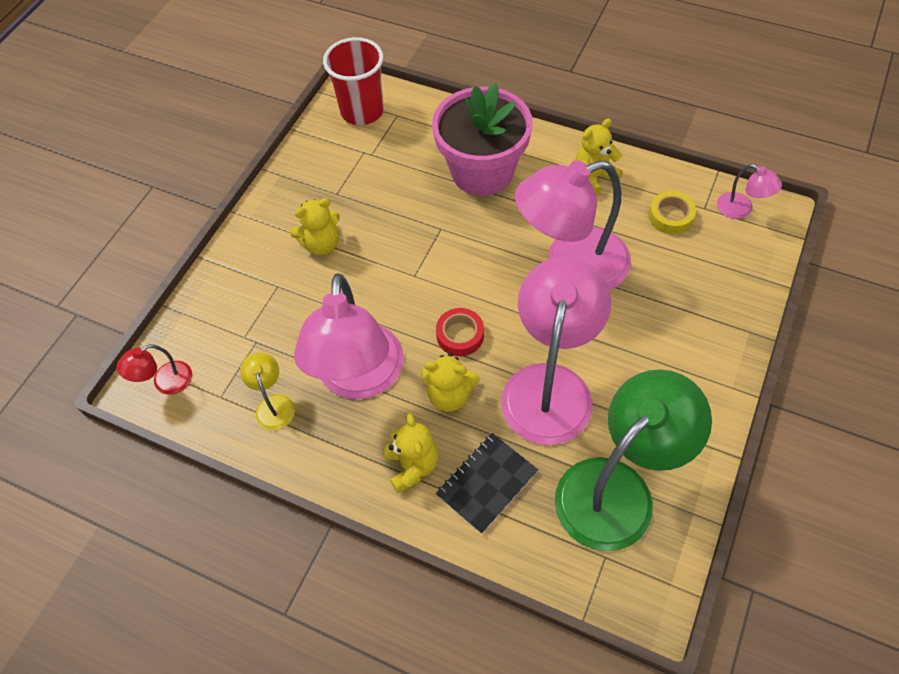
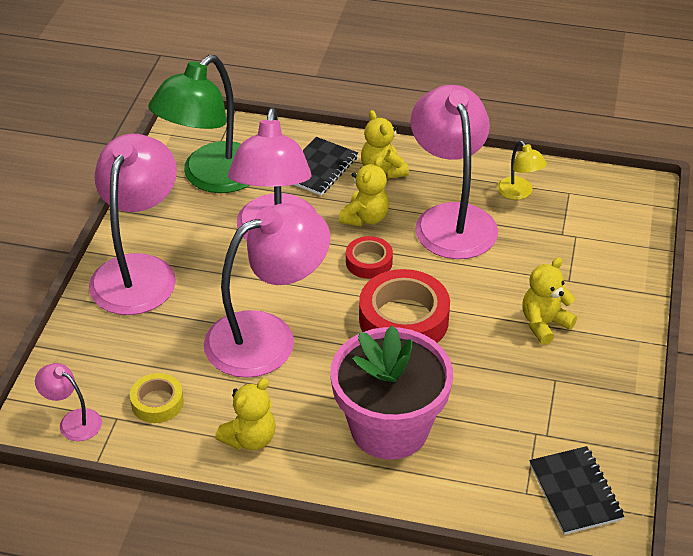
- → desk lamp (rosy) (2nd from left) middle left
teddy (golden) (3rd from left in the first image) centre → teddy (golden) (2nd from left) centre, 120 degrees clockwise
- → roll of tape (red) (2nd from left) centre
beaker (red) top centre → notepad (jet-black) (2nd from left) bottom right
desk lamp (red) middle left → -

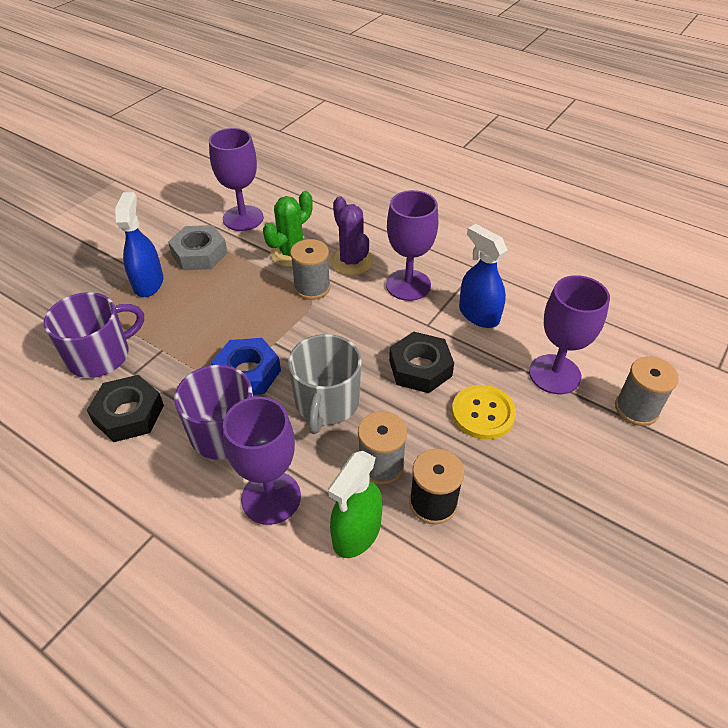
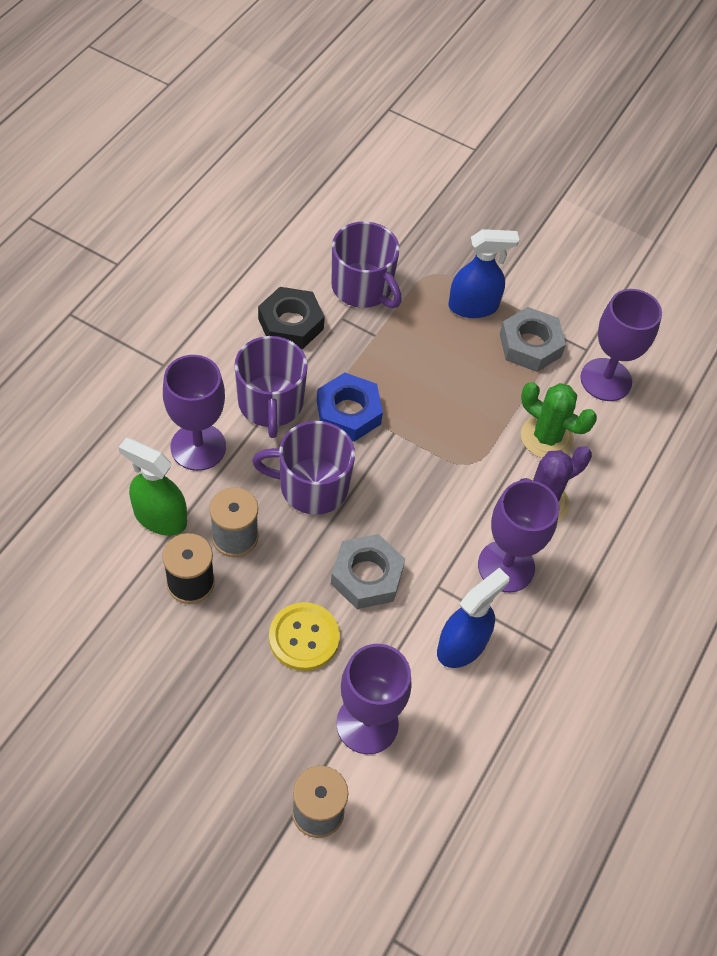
mug (ash-grey) centre → mug (purple) (2nd from left) centre
hex nut (jet-black) (2nd from left) centre → hex nut (ash-grey) (1st from left) centre
spool (ash-grey) (1st from left) centre → -

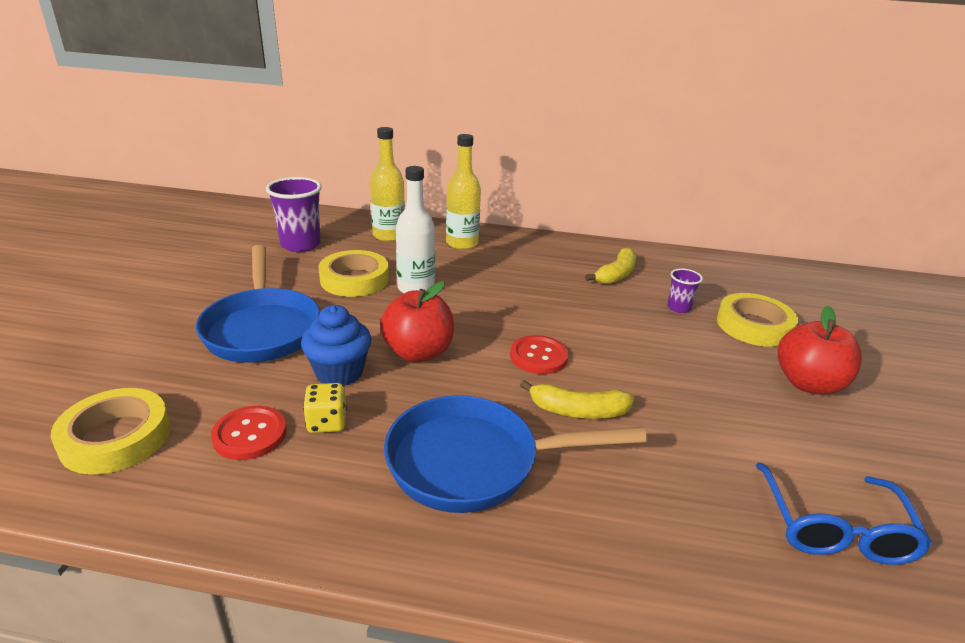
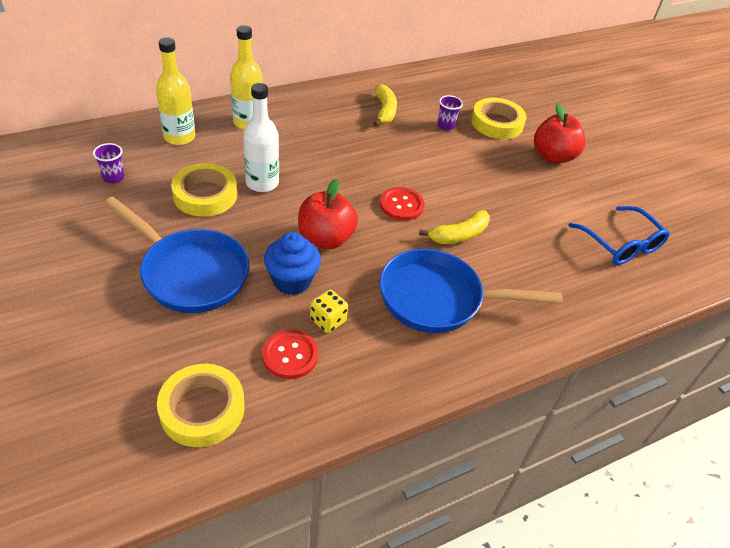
beaker (purple) (1st from left) top left, x0.53
frying pan (royal blue) (2nd from left) bottom centre → frying pan (royal blue) (2nd from left) centre, 45 degrees clockwise

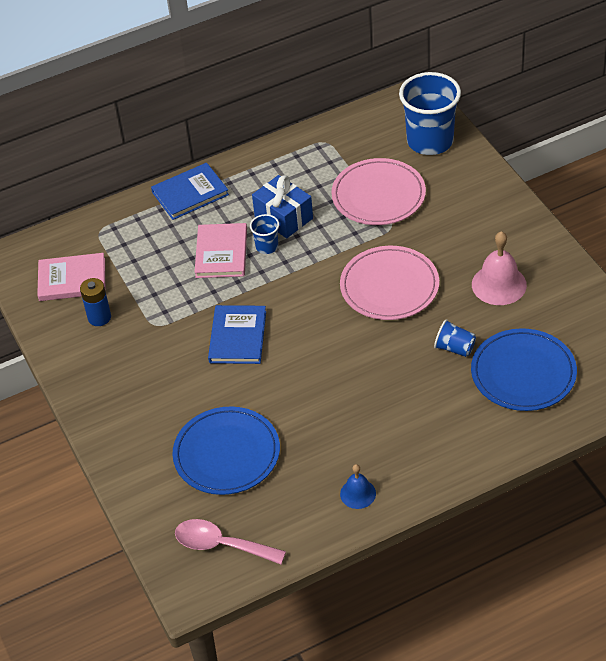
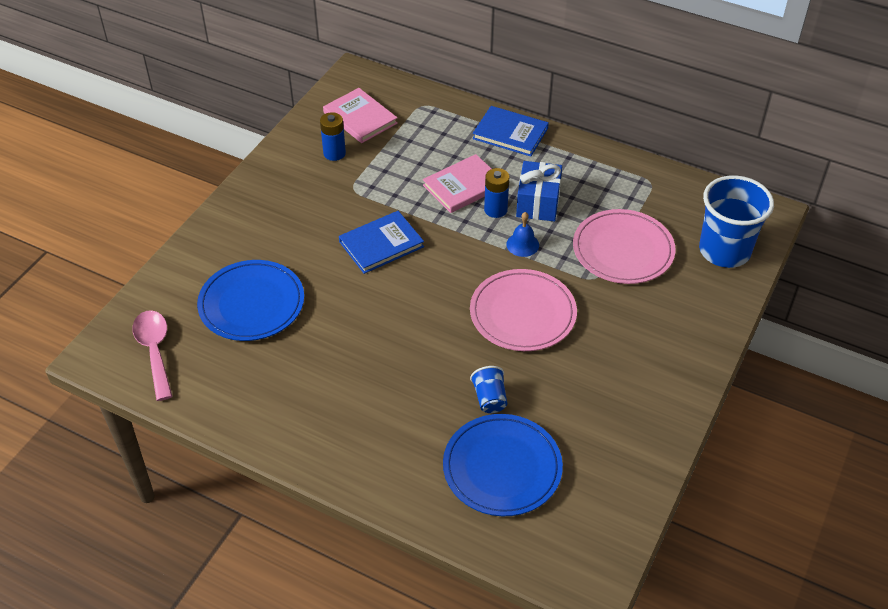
beaker (royal blue) (1st from left) centre → battery (royal blue) (2nd from left) top centre
bell (royal blue) bottom centre → bell (royal blue) centre, moved
bell (rosy) middle right → -

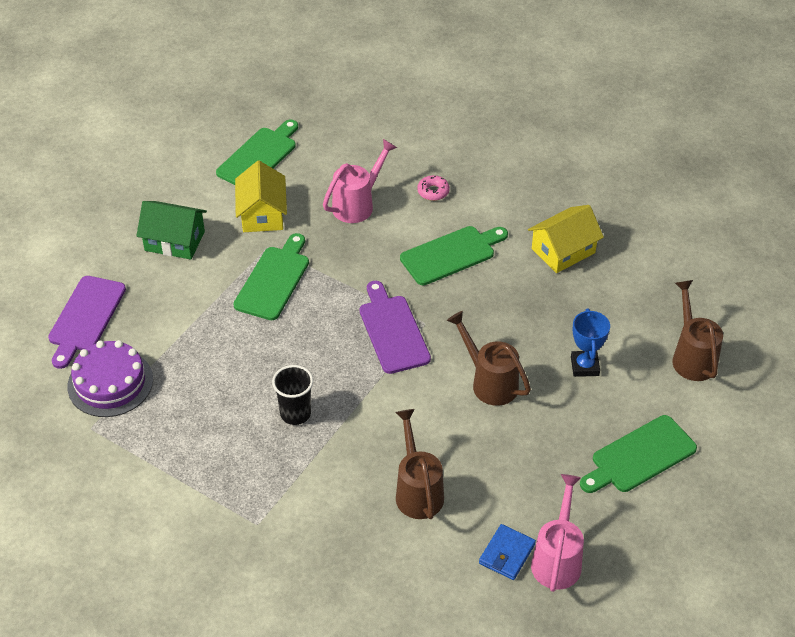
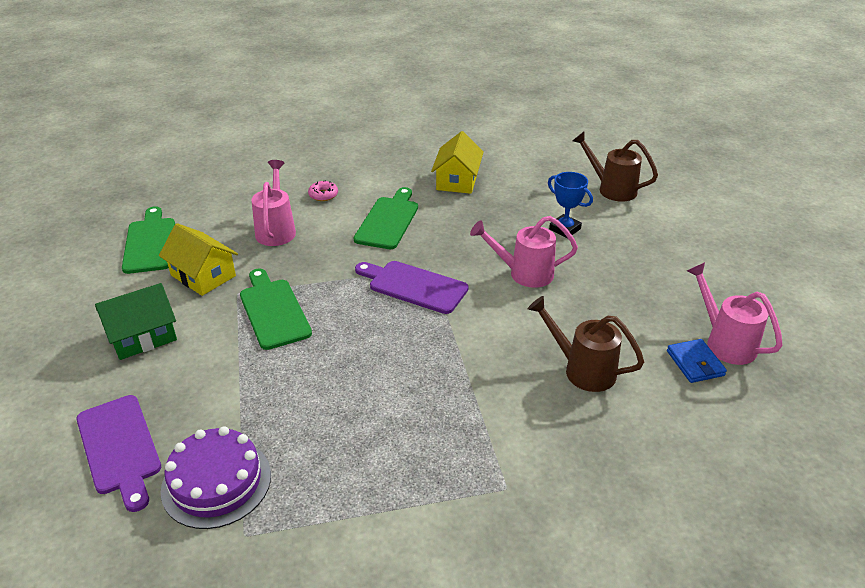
watering can (russet) (2nd from left) centre → watering can (rosy) (2nd from left) centre
beaker (jet-black) centre → -
bread board (emerald) (4th from left) bottom right → -

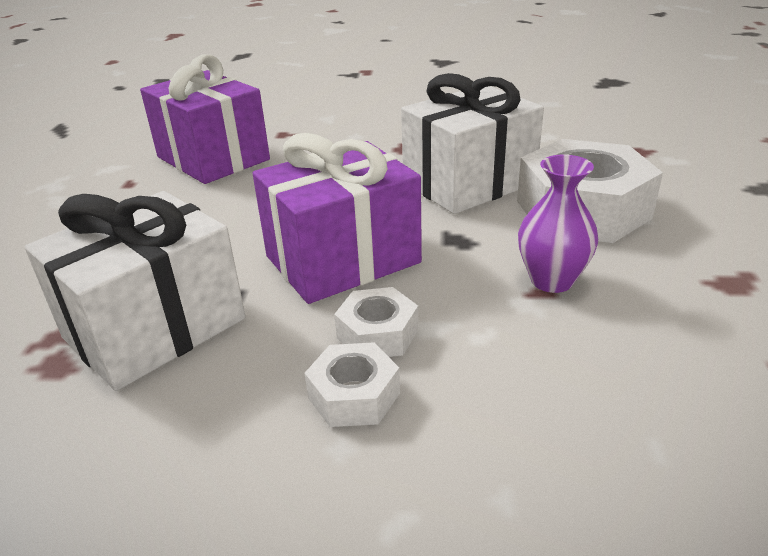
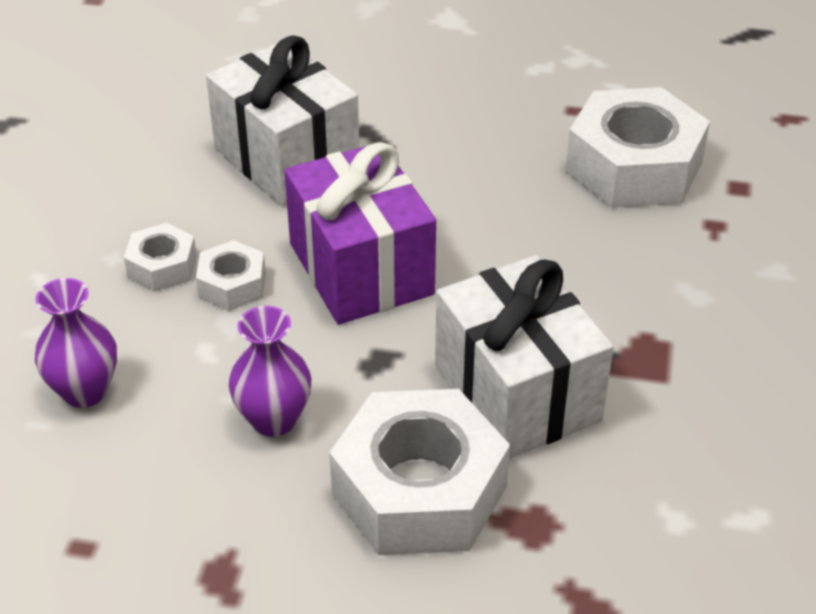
- → tall vase (purple) (1st from left) middle left
gift (purple) (1st from left) top left → hex nut (pure white) (4th from left) top right

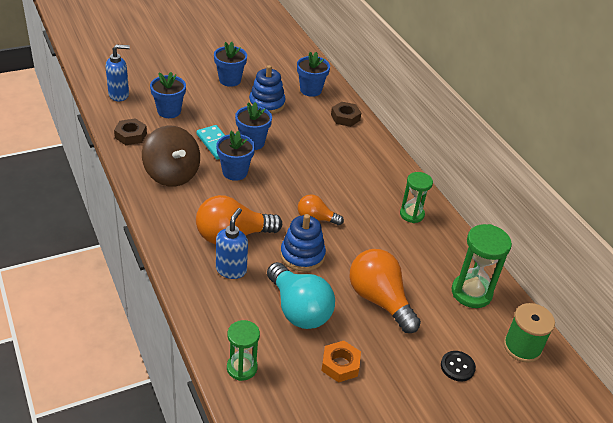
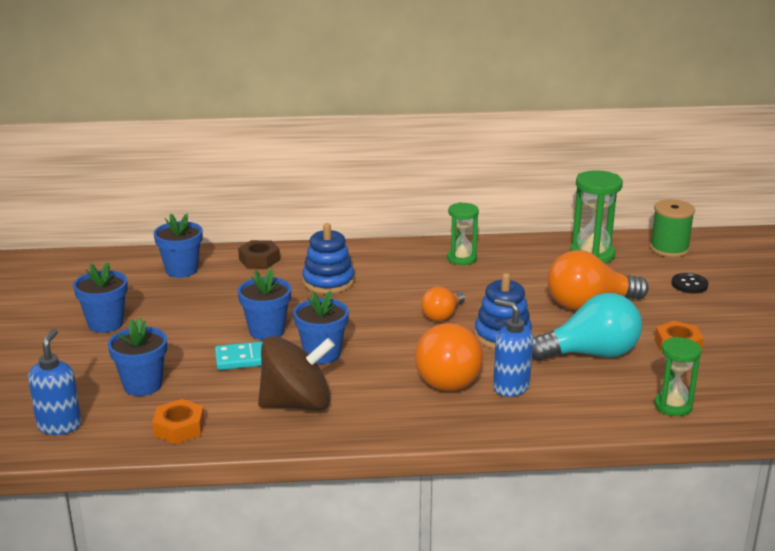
hex nut (russet) (1st from left) top left → hex nut (bright orange) (1st from left) bottom left
stacking toy (royal blue) (1st from left) top centre → stacking toy (royal blue) (1st from left) centre, moved

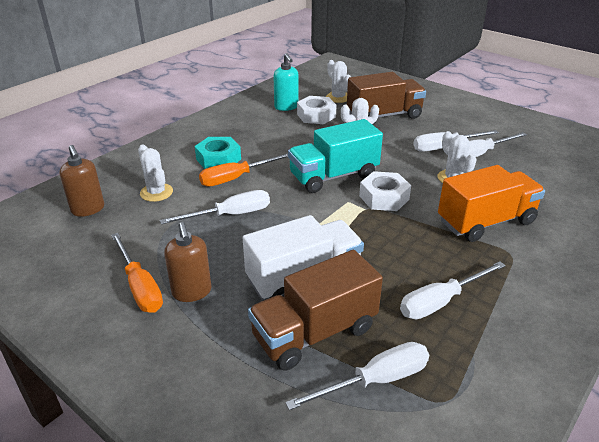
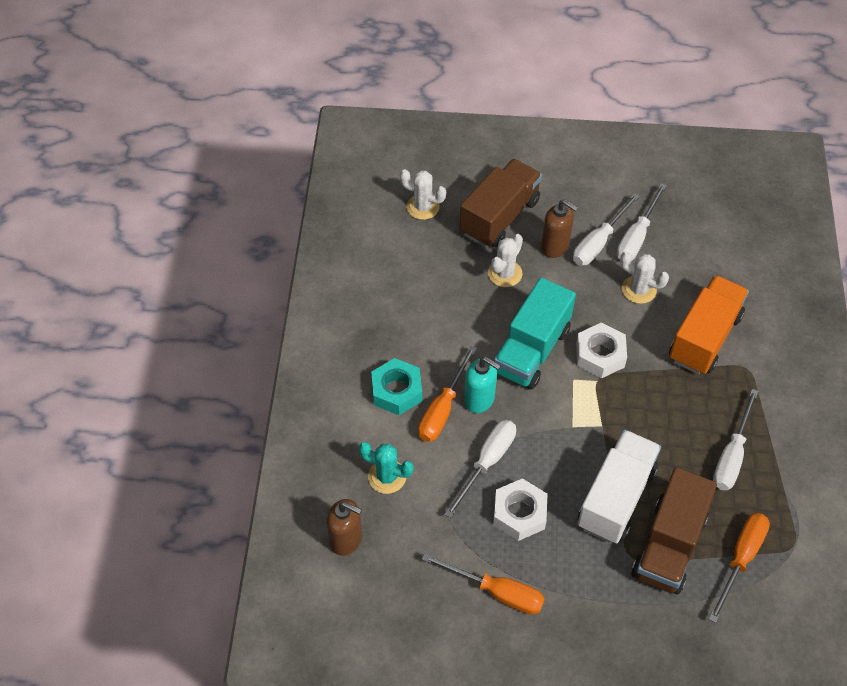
prickly plant (pure white) (1st from left) middle left → prickly plant (aqua) bottom centre
pump bottle (aqua) top centre → pump bottle (aqua) centre, moved
hex nut (pure white) (1st from left) top centre → hex nut (pure white) (1st from left) bottom centre, moved
pump bottle (russet) (2nd from left) middle left → pump bottle (russet) (2nd from left) top centre, moved
flat screwdriver (pure white) (2nd from left) bottom centre → flat screwdriver (bright orange) (3rd from left) bottom right

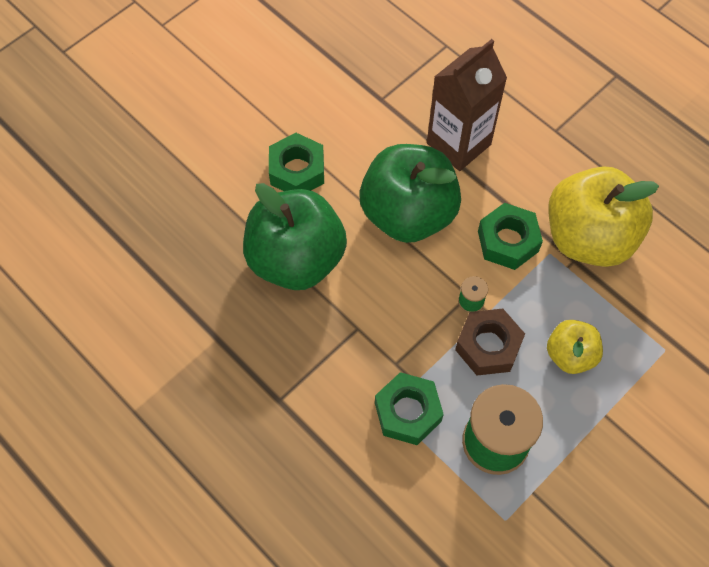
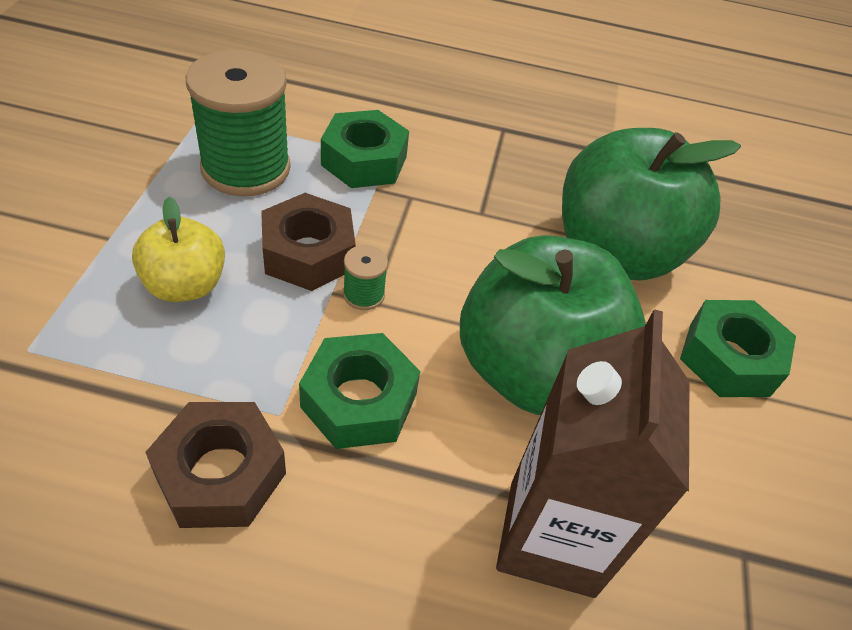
apple fruit (golden) (2nd from left) middle right → hex nut (russet) (1st from left) bottom left

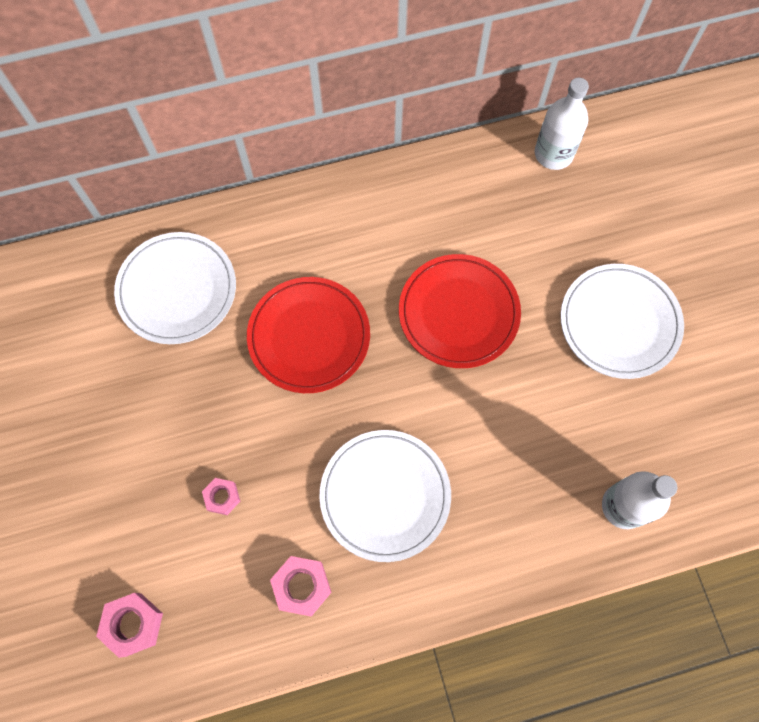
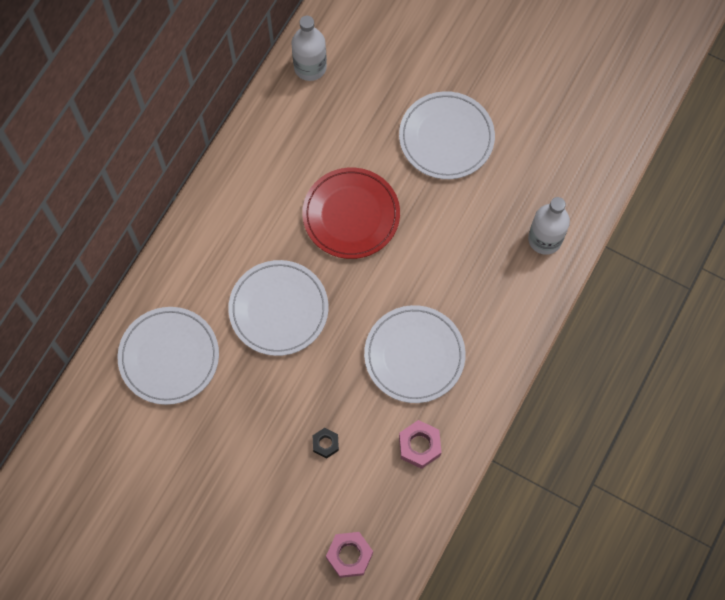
dinner plate (red) (1st from left) centre → dinner plate (pure white) (2nd from left) centre
hex nut (rosy) (2nd from left) bottom left → hex nut (jet-black) bottom centre

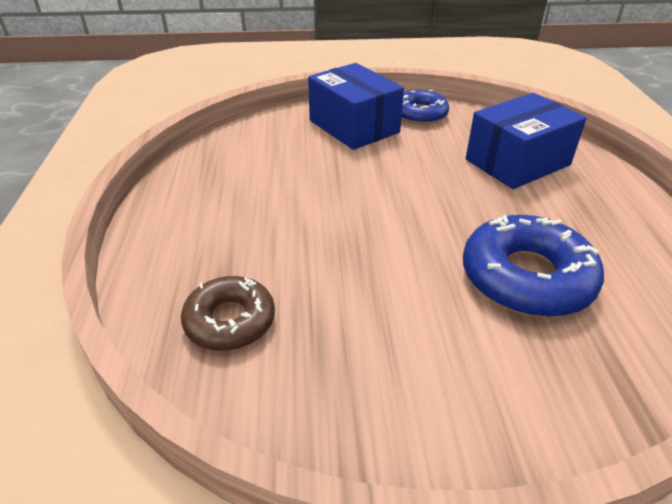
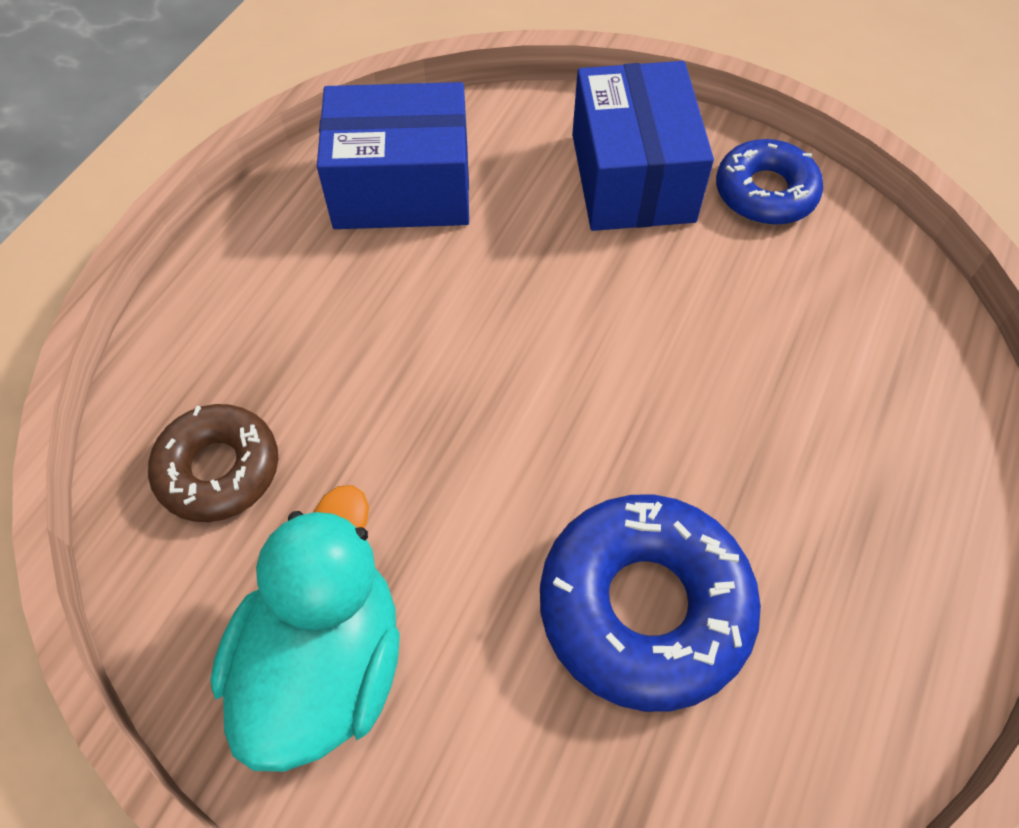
- → rubber duck (aqua) bottom left
parcel (royal blue) (2nd from left in the first image) top right → parcel (royal blue) (1st from left) top centre, moved

